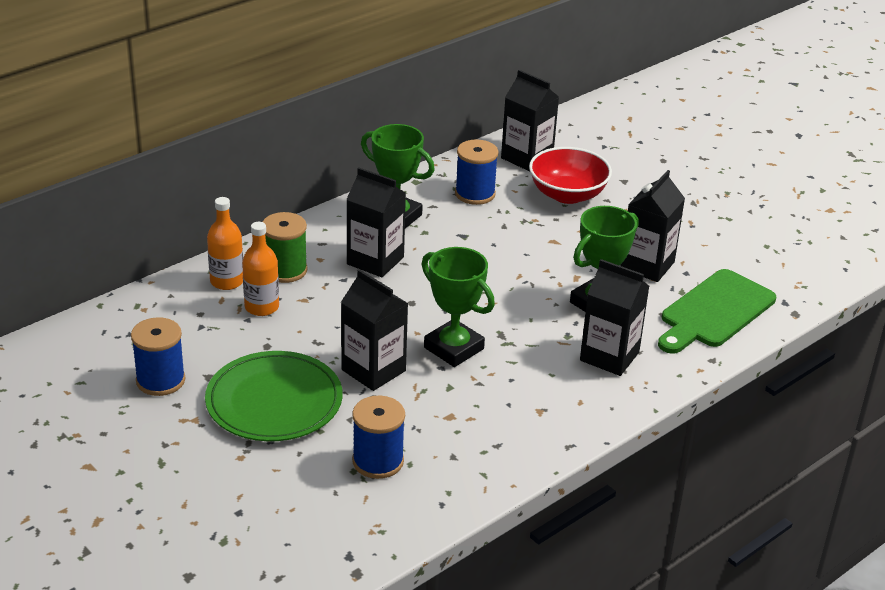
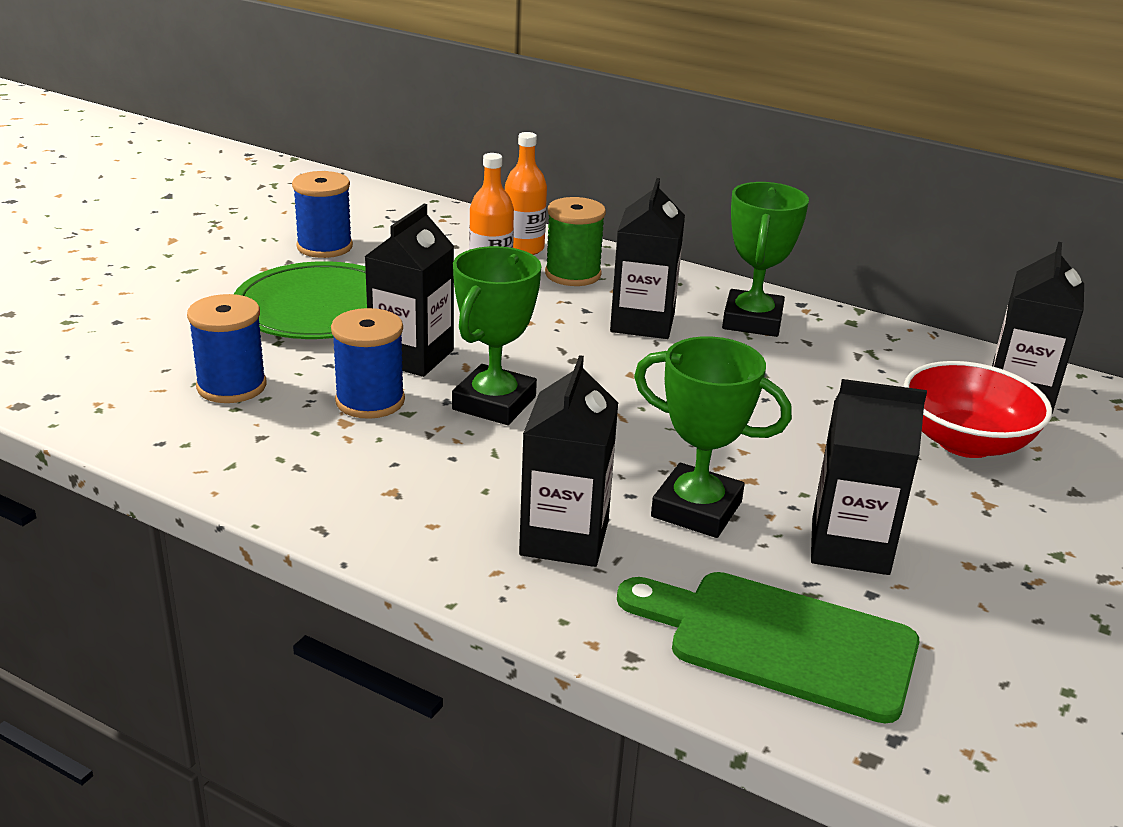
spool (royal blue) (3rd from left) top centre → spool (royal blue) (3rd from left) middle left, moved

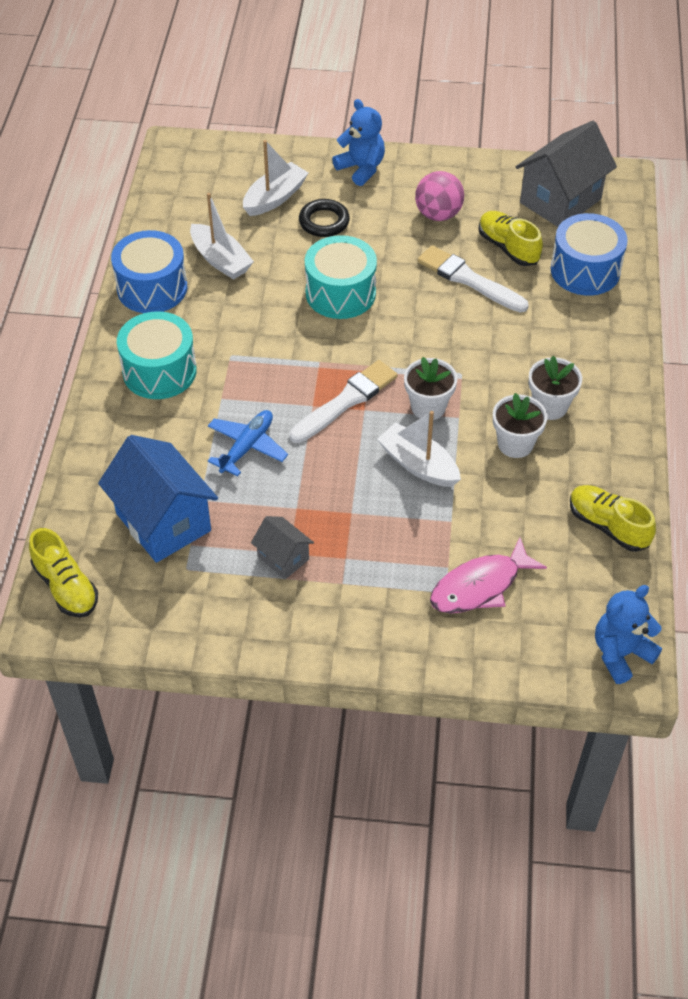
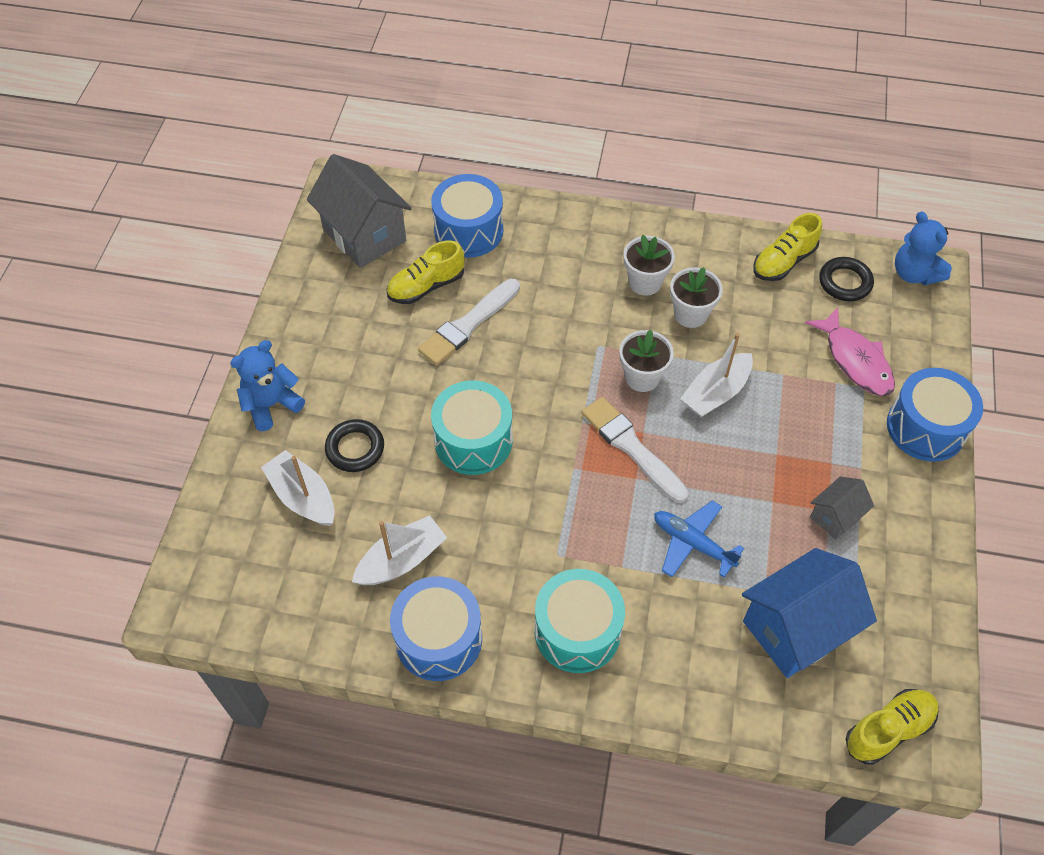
- → hoop (jet-black) (2nd from left) top right
- → snare drum (royal blue) (3rd from left) middle right
ball (rosy) top centre → -

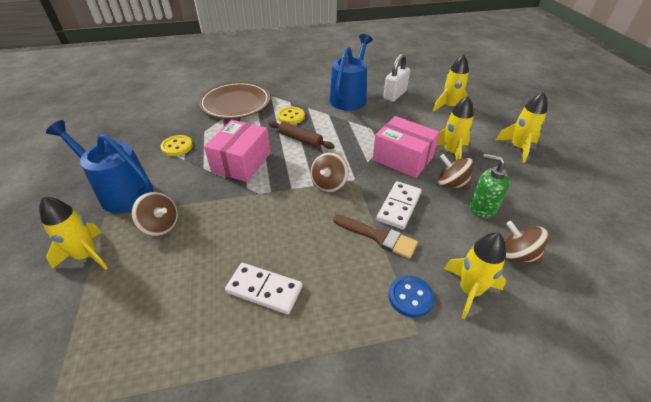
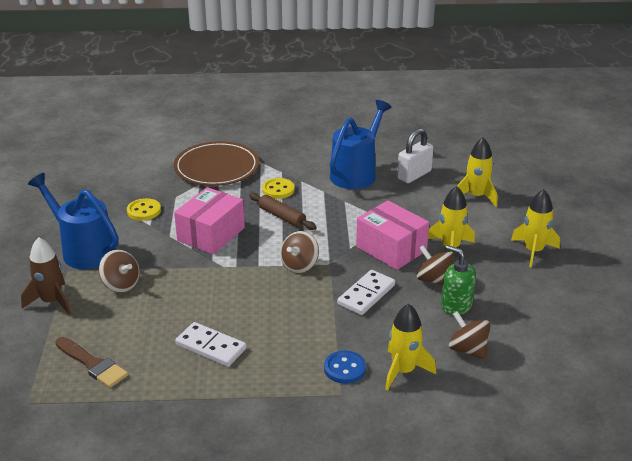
spaceship (golden) (1st from left) middle left → spaceship (russet) middle left
paint brush (russet) centre → paint brush (russet) bottom left, moved

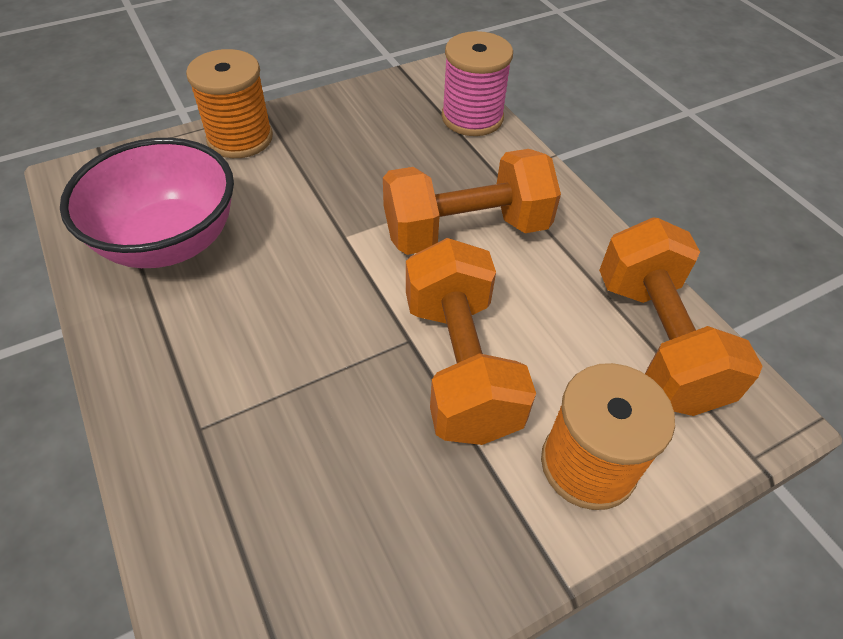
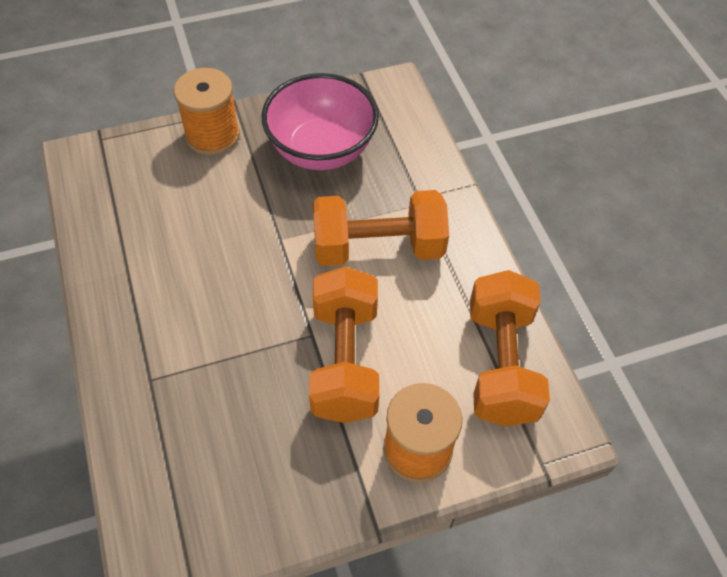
deep dish (rosy) top left → deep dish (rosy) top centre, moved
spool (rosy) top centre → -

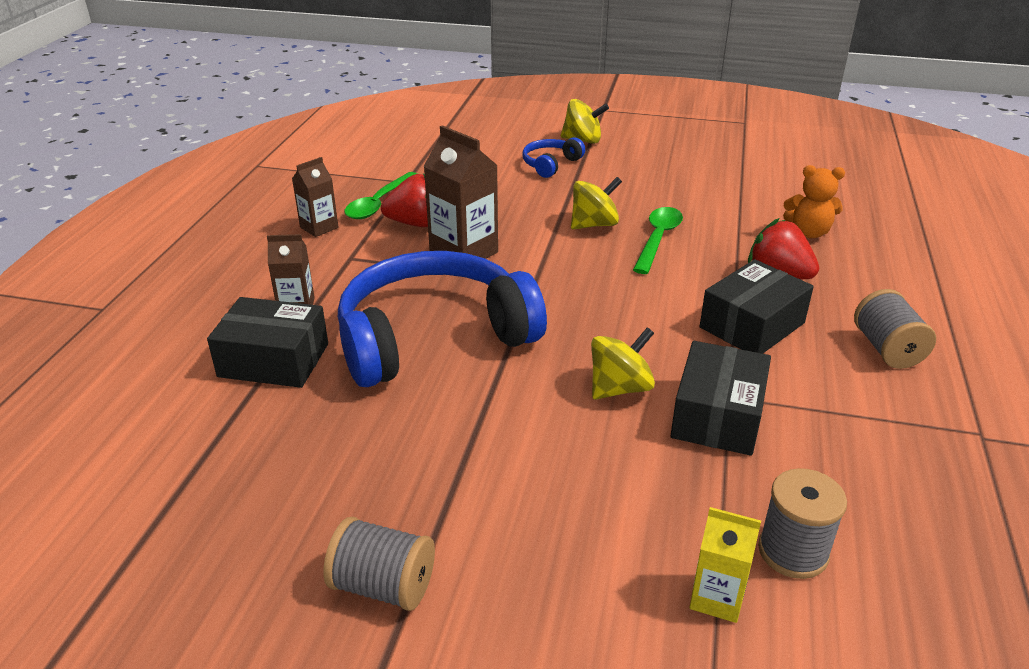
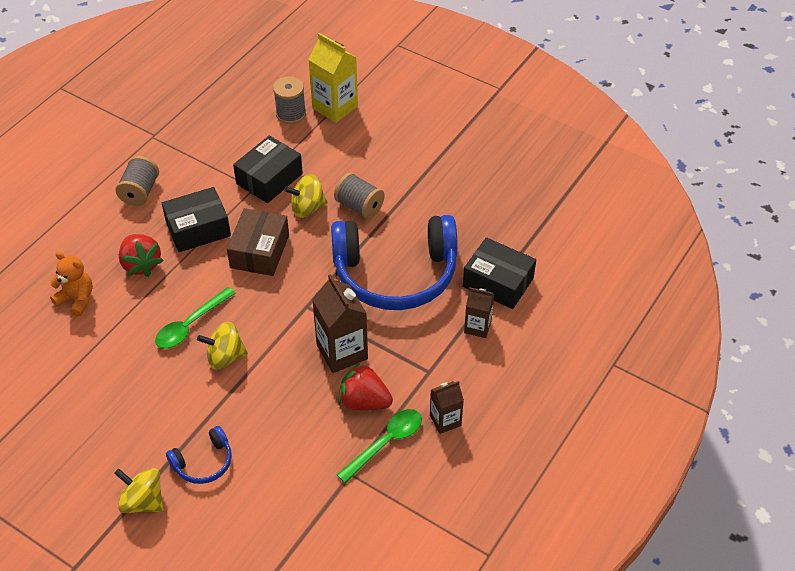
- → parcel (russet) middle left
milk carton (golden) bottom right → milk carton (golden) top centre, x1.69
spool (ash-grey) (1st from left in the first image) bottom centre → spool (ash-grey) (3rd from left) centre, moved

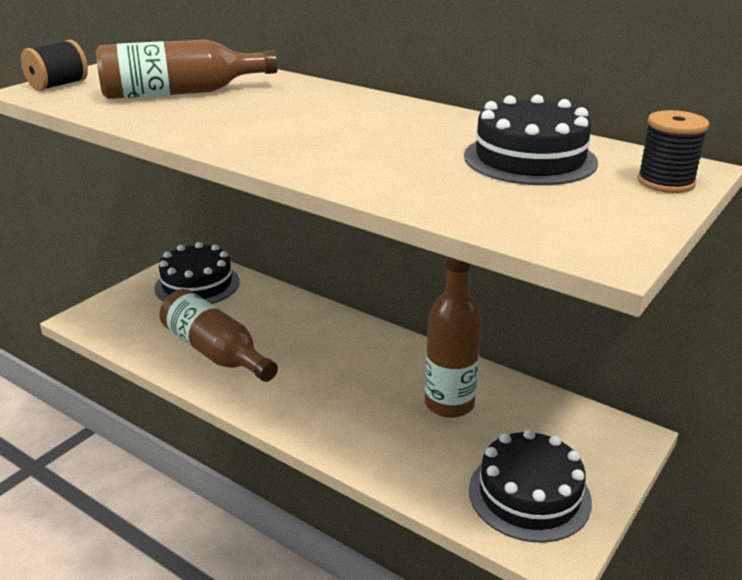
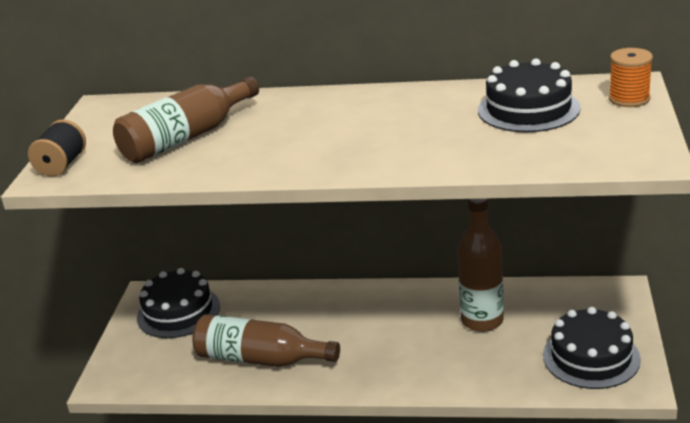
spool (jet-black) (2nd from left) top right → spool (bright orange) top right

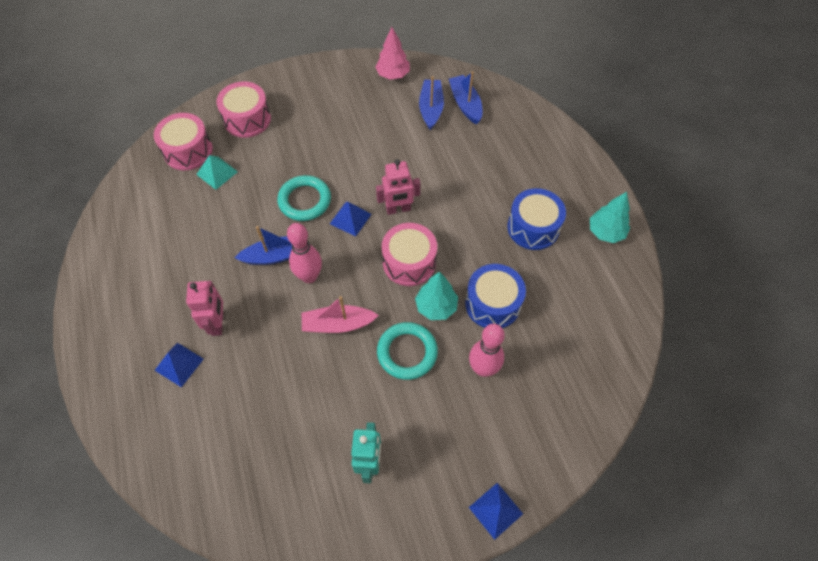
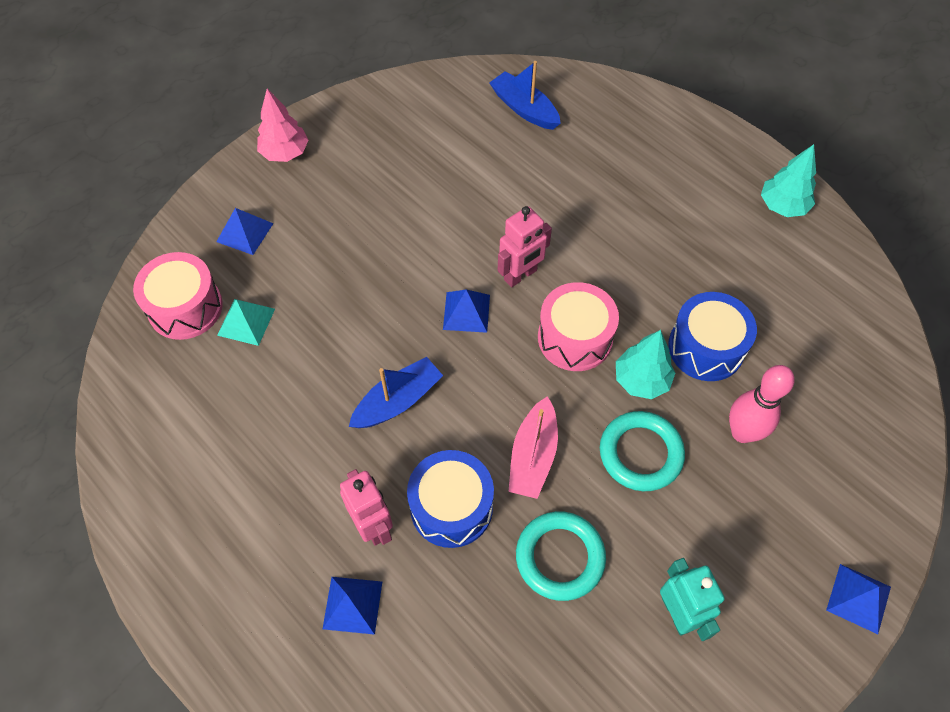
snare drum (rosy) (2nd from left) top left → pyramid shape (royal blue) (1st from left) top left
fir tree (rosy) top centre → fir tree (rosy) top left, moved
snare drum (royal blue) (2nd from left in the first image) centre → snare drum (royal blue) (1st from left) bottom centre, moved
toy boat (rosy) centre, 45 degrees counterclockwise
hoop (aqua) (1st from left) centre → hoop (aqua) (1st from left) bottom centre, moved
bowling pin (rosy) (1st from left) centre → -
toy boat (royal blue) (2nd from left) top centre → -

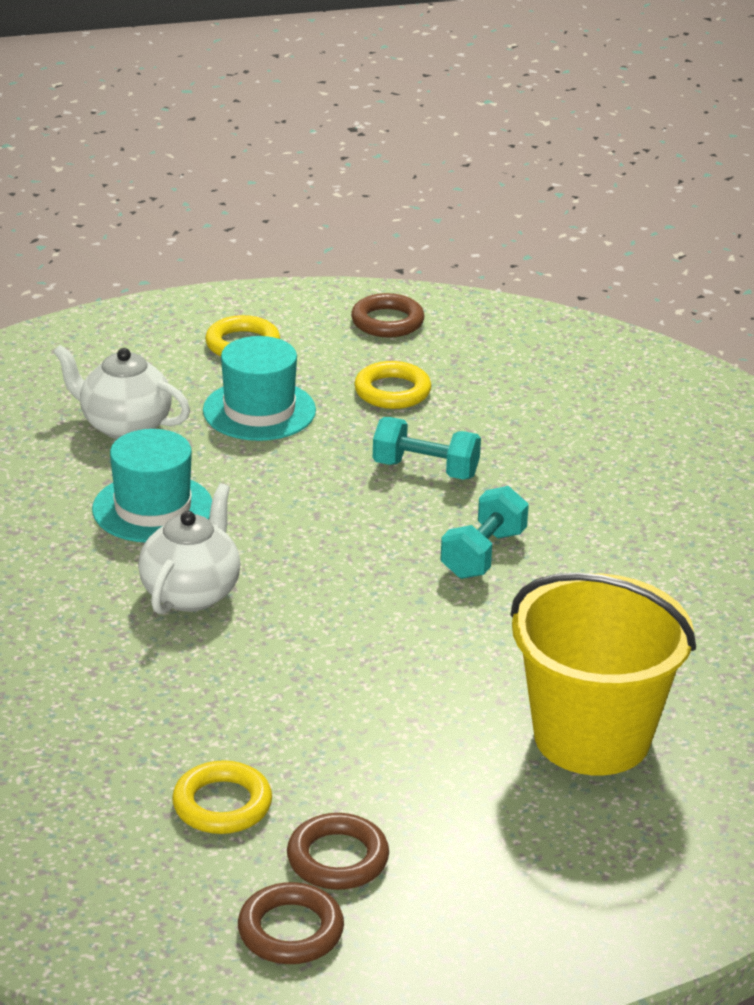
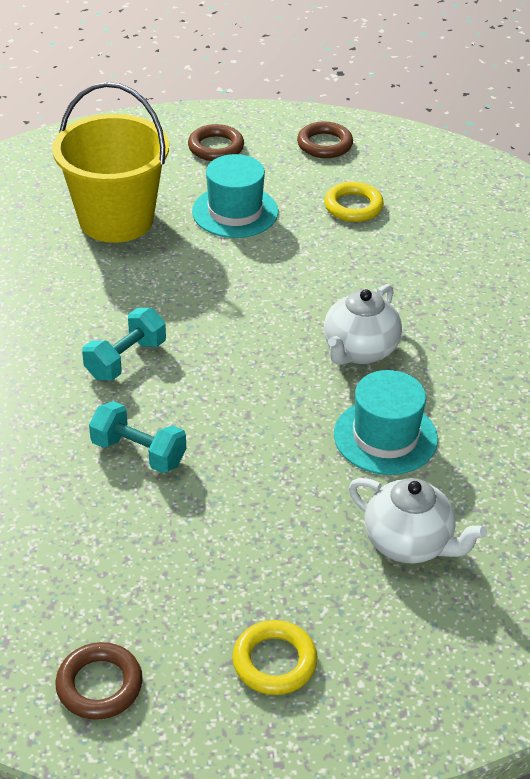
hoop (russet) (2nd from left) bottom centre → hoop (russet) (2nd from left) top centre, moved
top hat (aqua) (2nd from left in the first image) centre → top hat (aqua) (1st from left) top centre, moved
hoop (golden) (3rd from left) centre → -

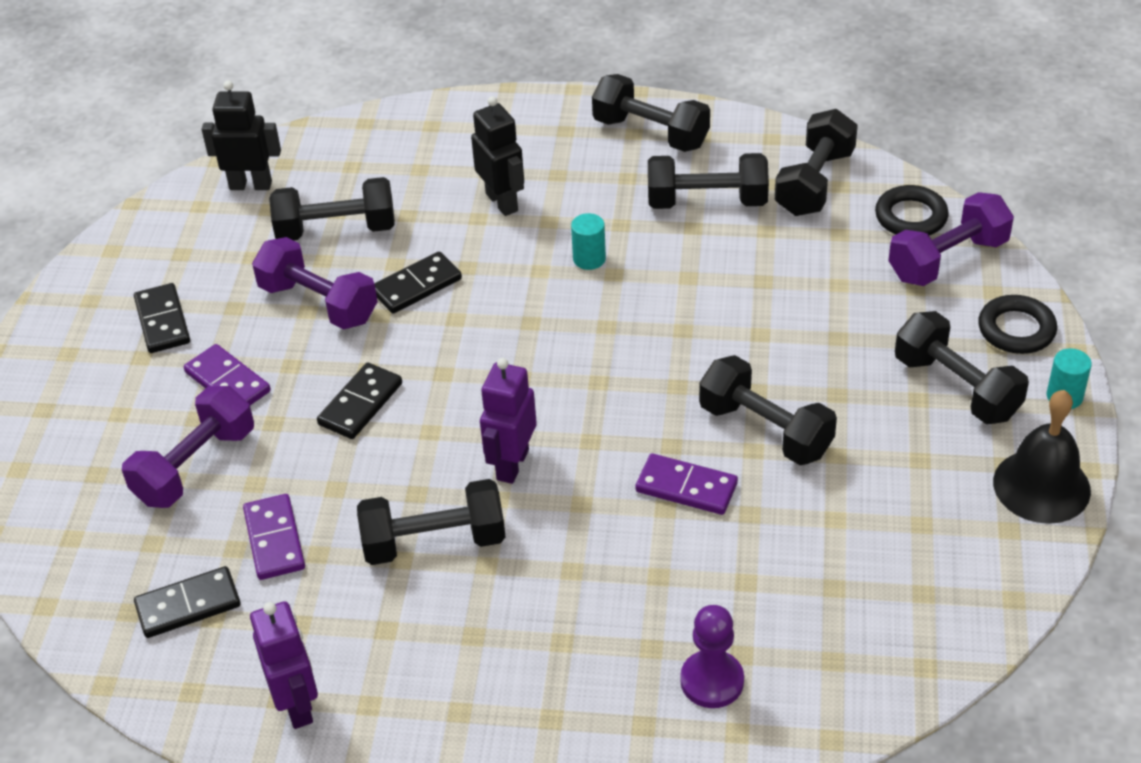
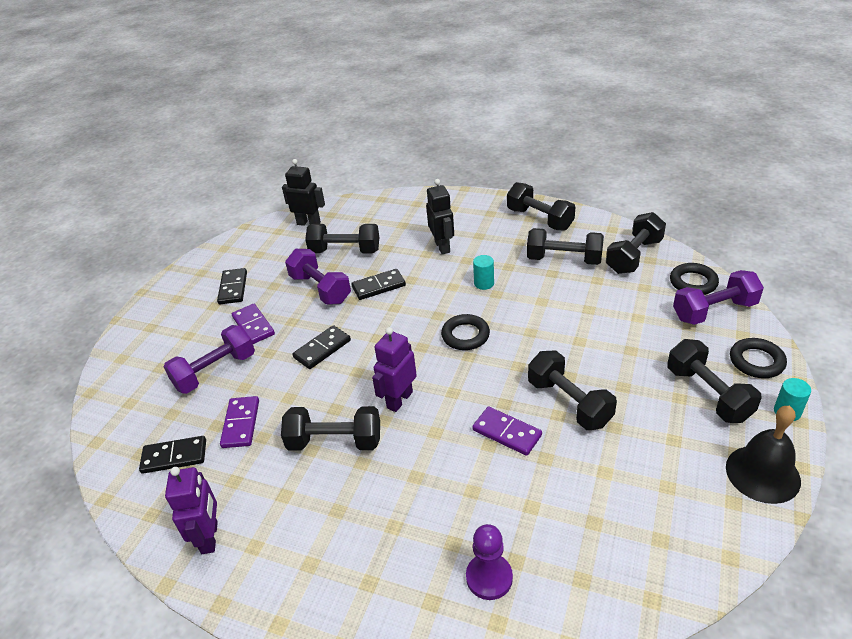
- → hoop (jet-black) (1st from left) centre

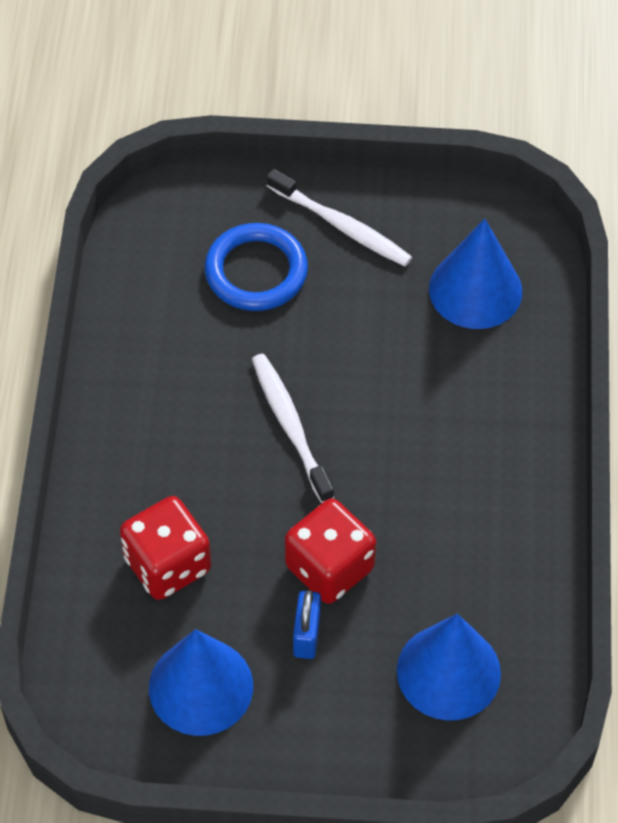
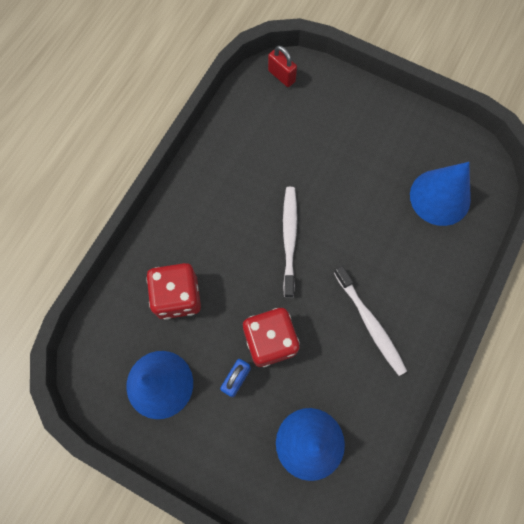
- → lock (red) top centre
tooth brush (pure white) (2nd from left) top centre → tooth brush (pure white) (2nd from left) middle right, moved
hoop (royal blue) top centre → -

